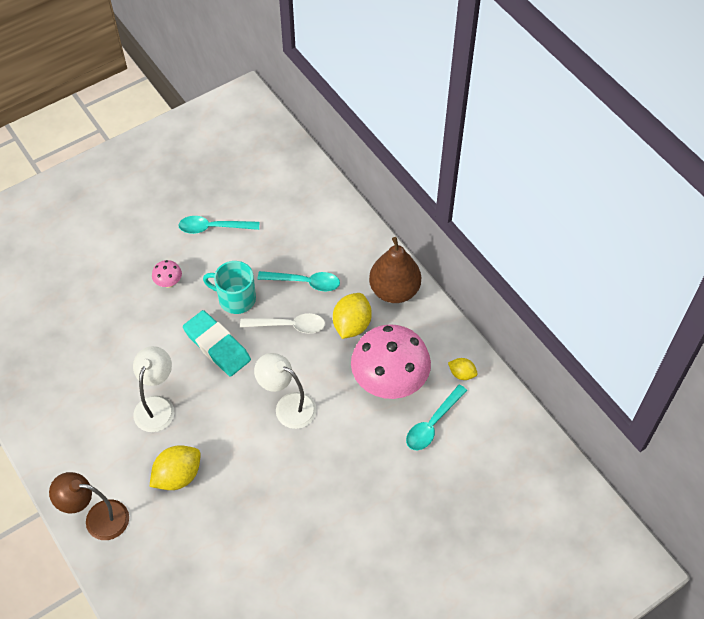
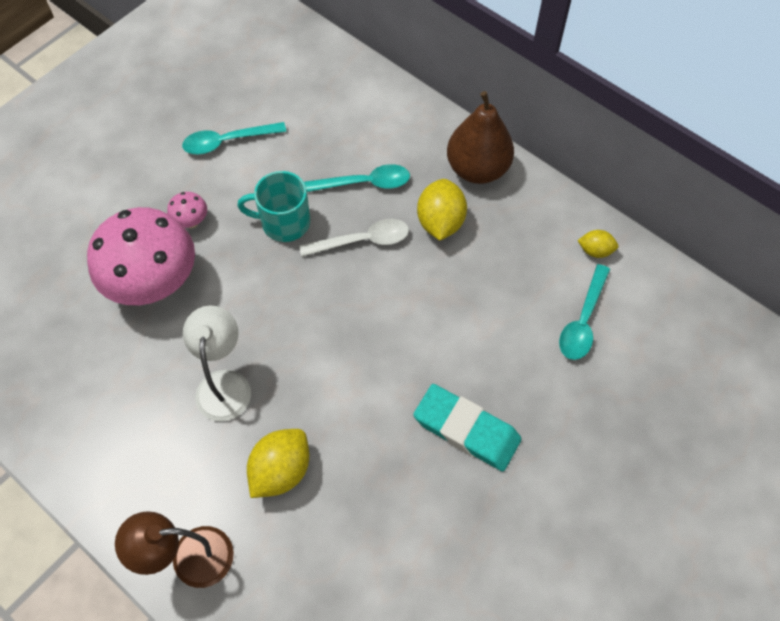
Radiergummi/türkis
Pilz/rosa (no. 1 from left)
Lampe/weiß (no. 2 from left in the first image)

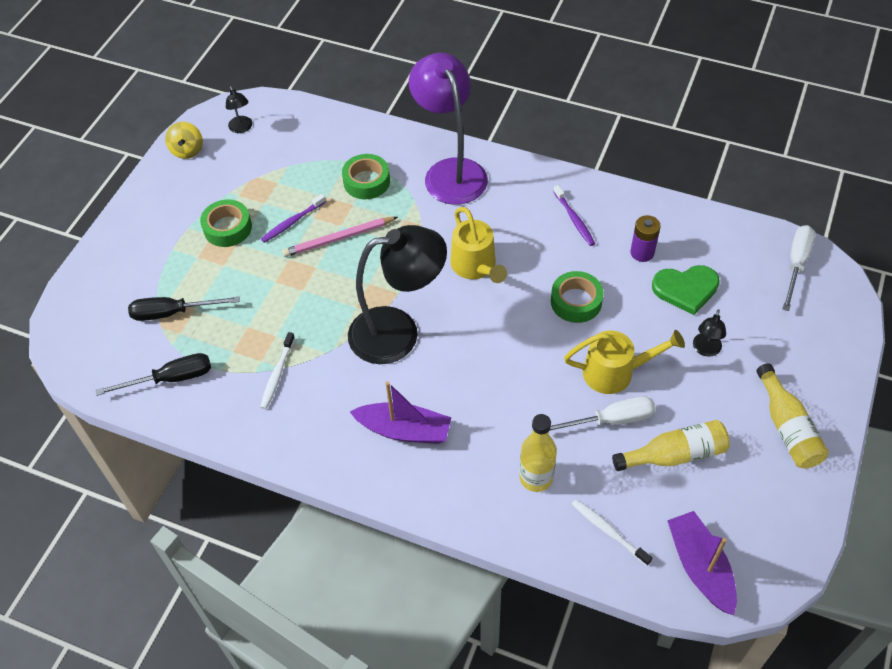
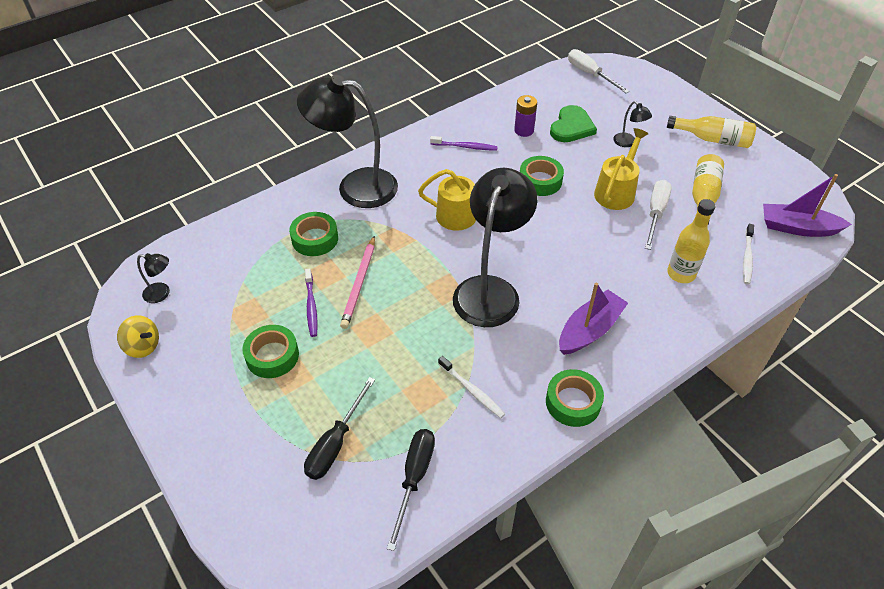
Lampe/schwarz (no. 2 from left)
Zahnbürste/weiß (no. 2 from left)
Klebeband/grün (no. 4 from left)

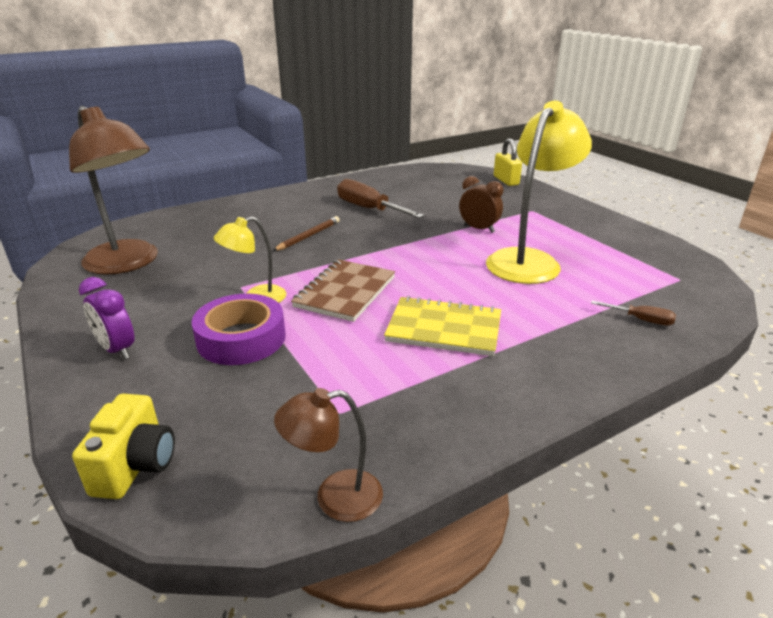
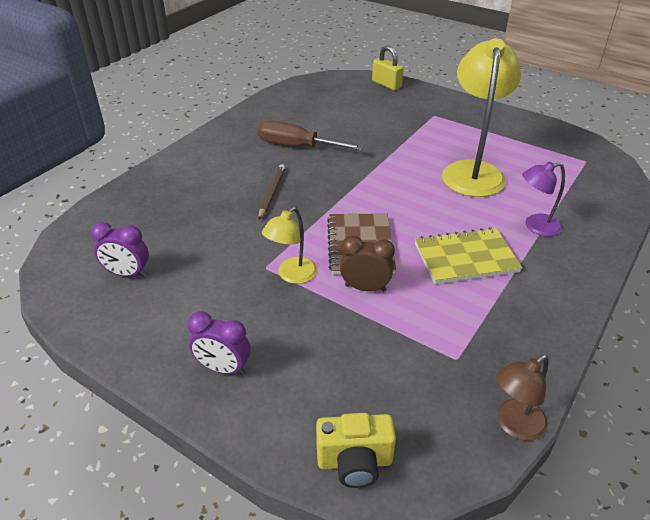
Wecker/lila (no. 1 from left)
Wecker/braun
Klebeband/lila
Schraubenzieher/braun (no. 2 from left in the first image)
Kamera/gelb
Lampe/lila

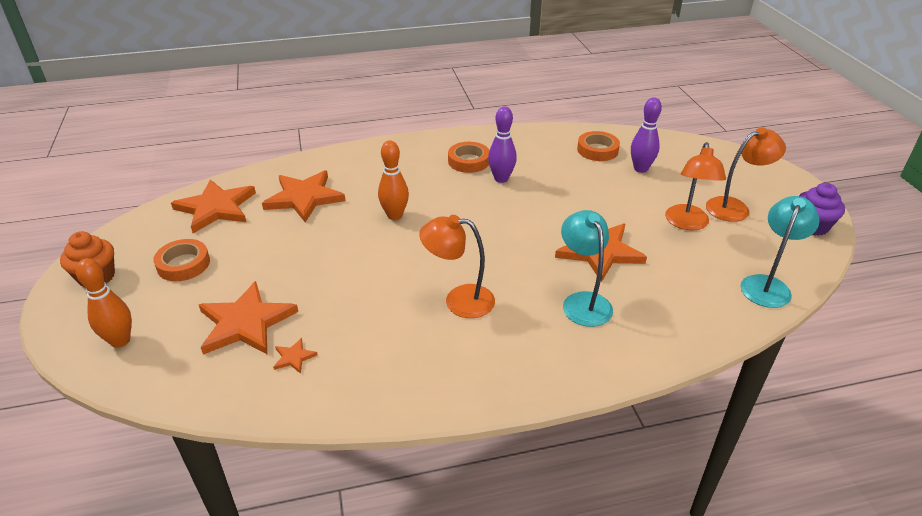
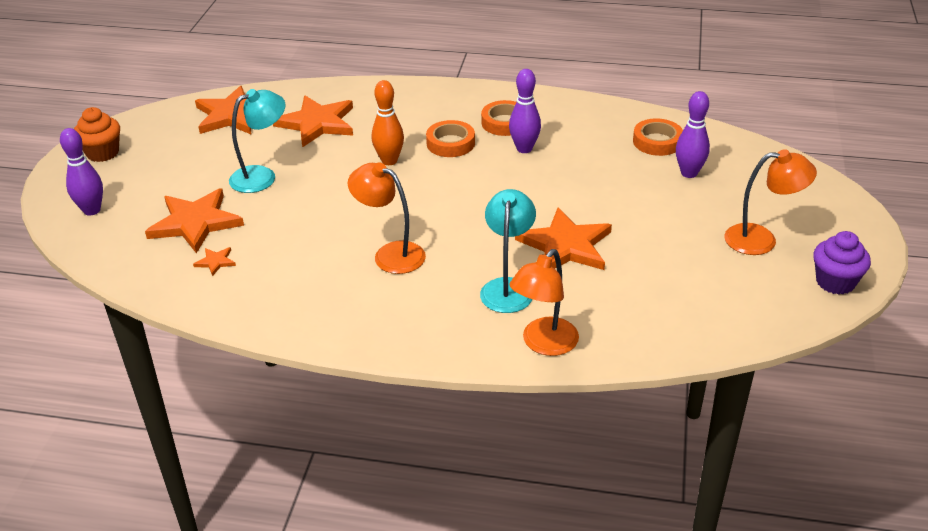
Lampe/orange (no. 2 from left)
Lampe/türkis (no. 1 from left)
Klebeband/orange (no. 1 from left)
Bowlingkegel/lila (no. 1 from left)

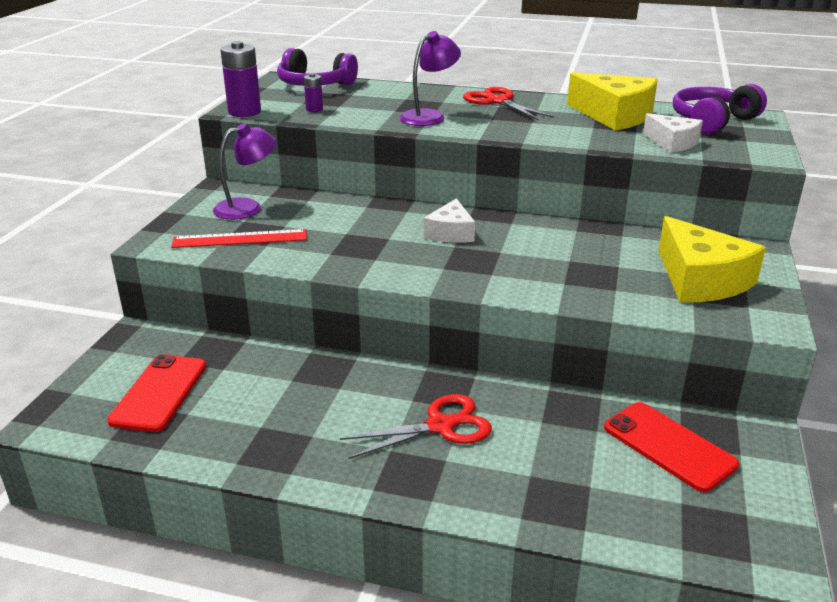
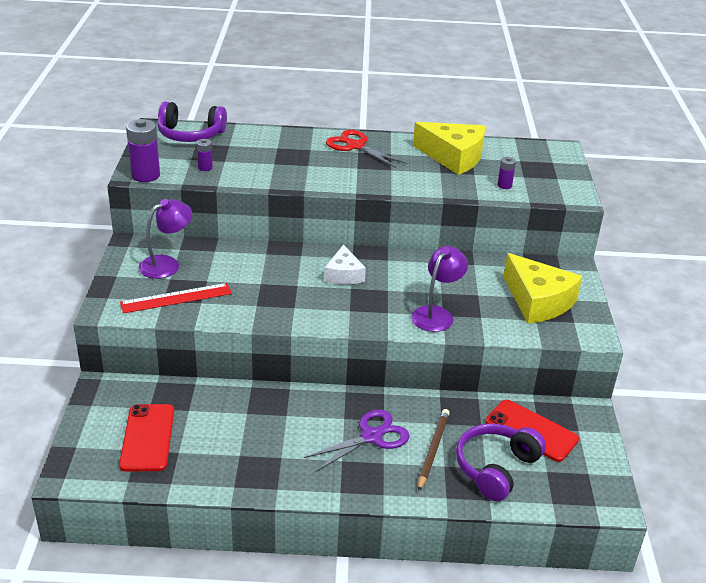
Lampe/lila (no. 2 from left)
Kopfhörer/lila (no. 2 from left)
Batterie/lila (no. 3 from left)
Schere/lila
Bleistift/braun

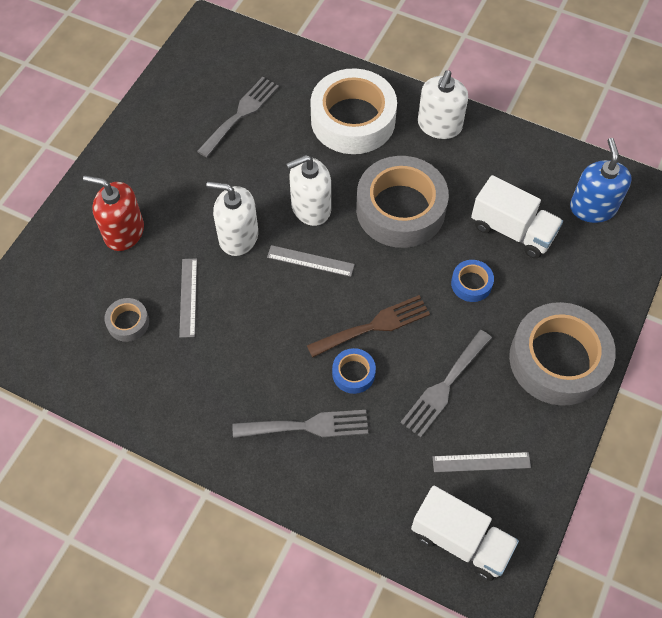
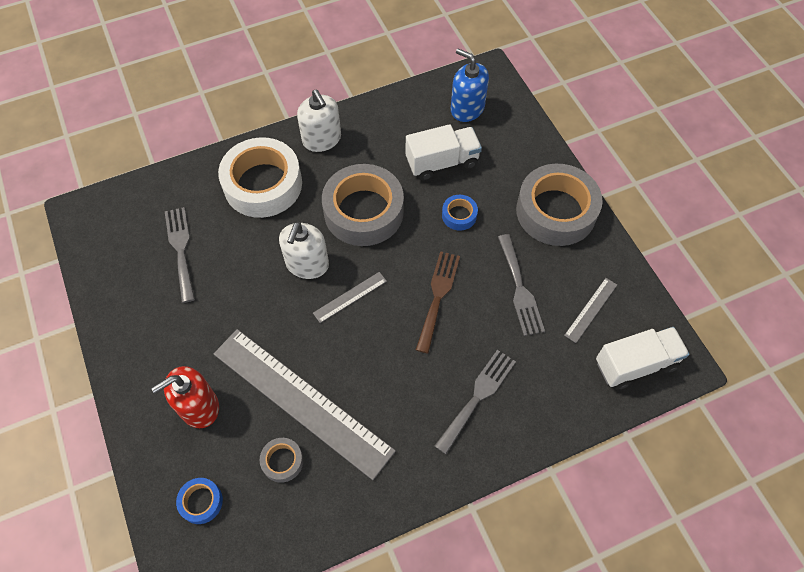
Seifenspender/weiß (no. 1 from left in the first image)
Lineal/grau (no. 1 from left)
Klebeband/blau (no. 1 from left)

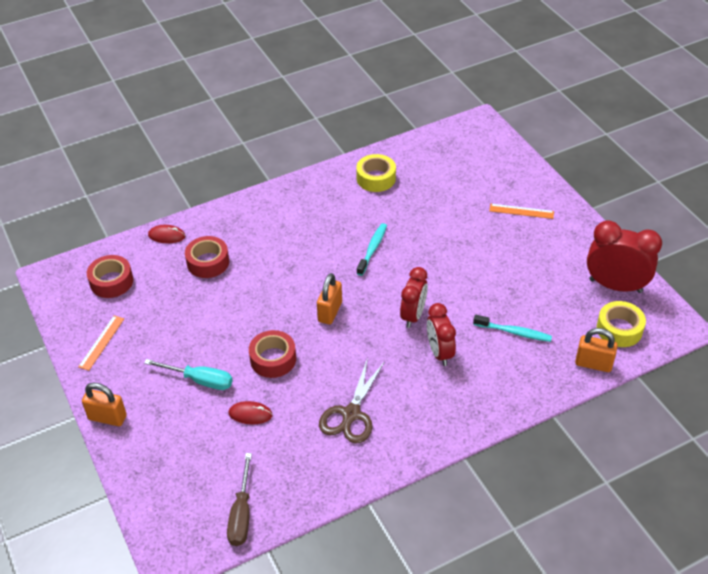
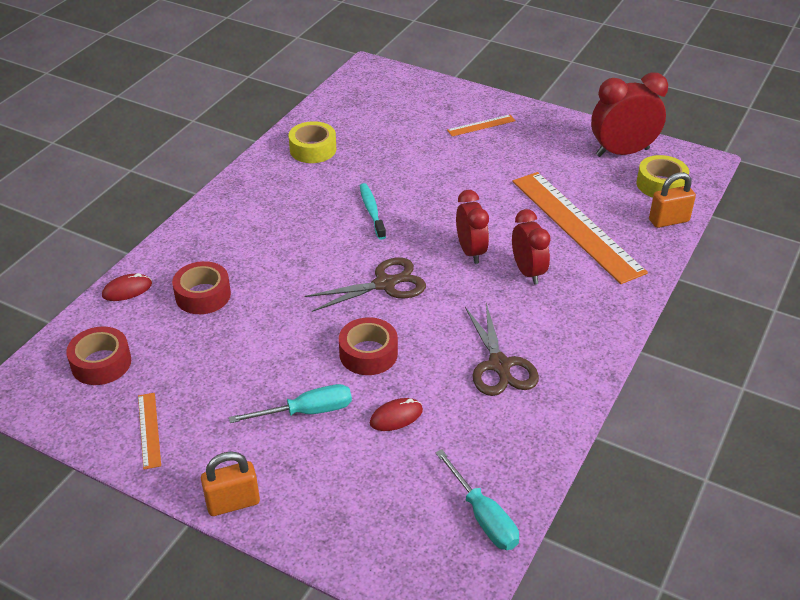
Schere/braun (no. 1 from left)
Wecker/rot (no. 2 from left)
Lineal/orange (no. 3 from left)
Schraubenzieher/türkis (no. 2 from left)

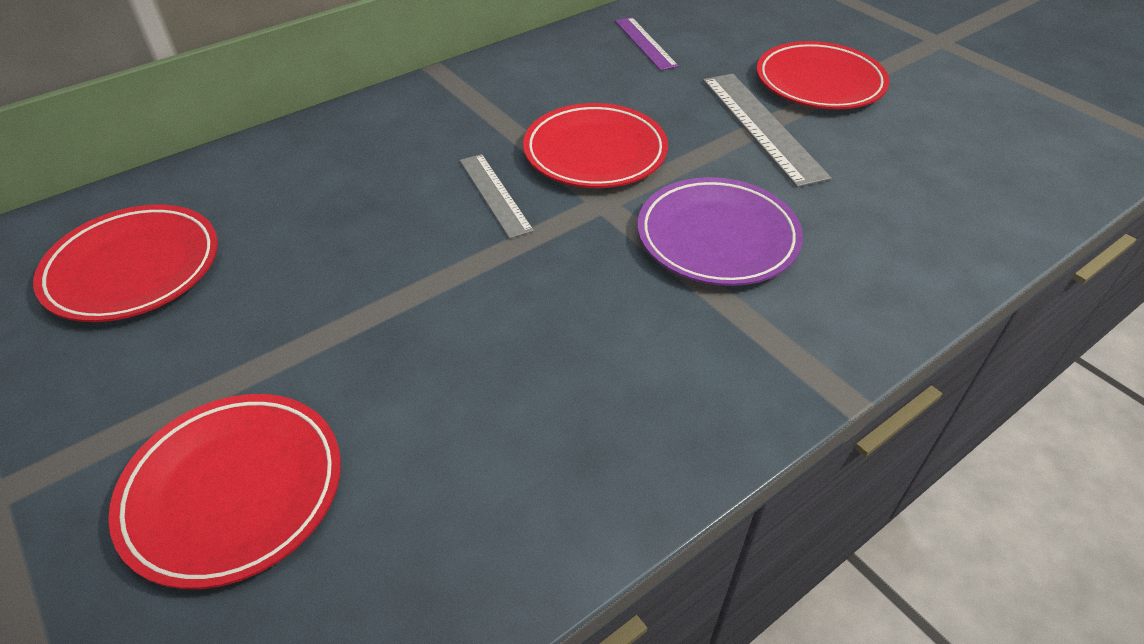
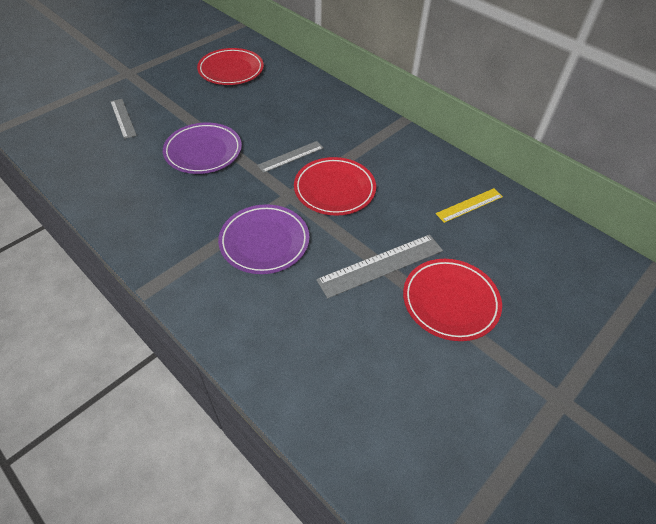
Lineal/gelb
Lineal/grau (no. 1 from left)
Teller/lila (no. 1 from left)

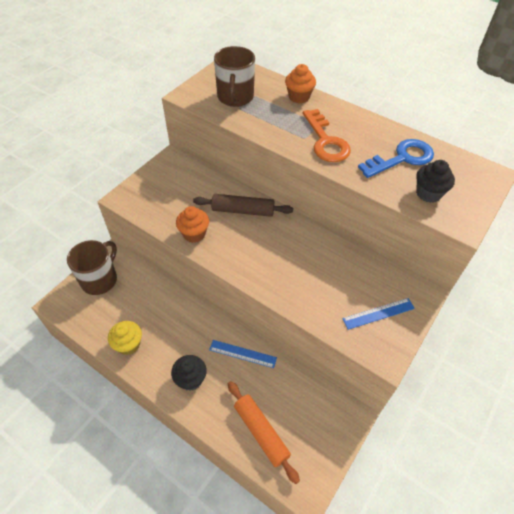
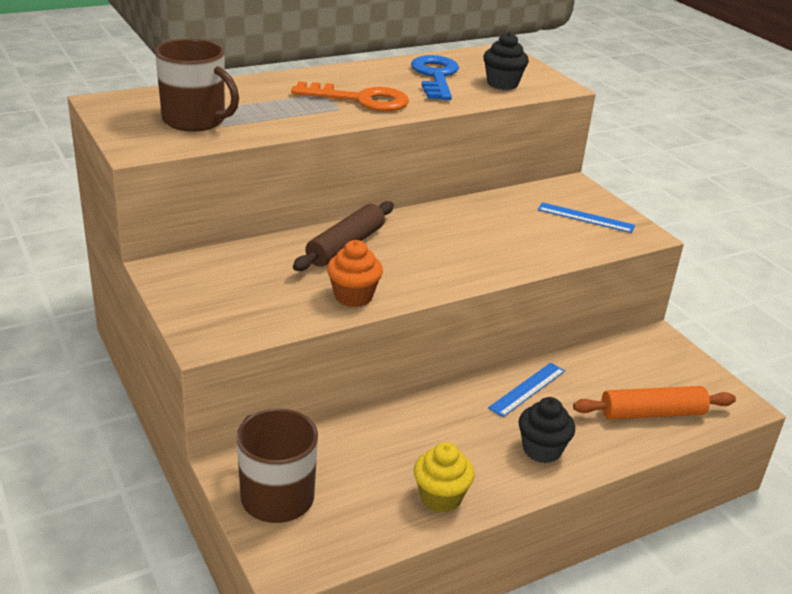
Muffin/orange (no. 2 from left in the first image)
Lineal/blau (no. 2 from left)

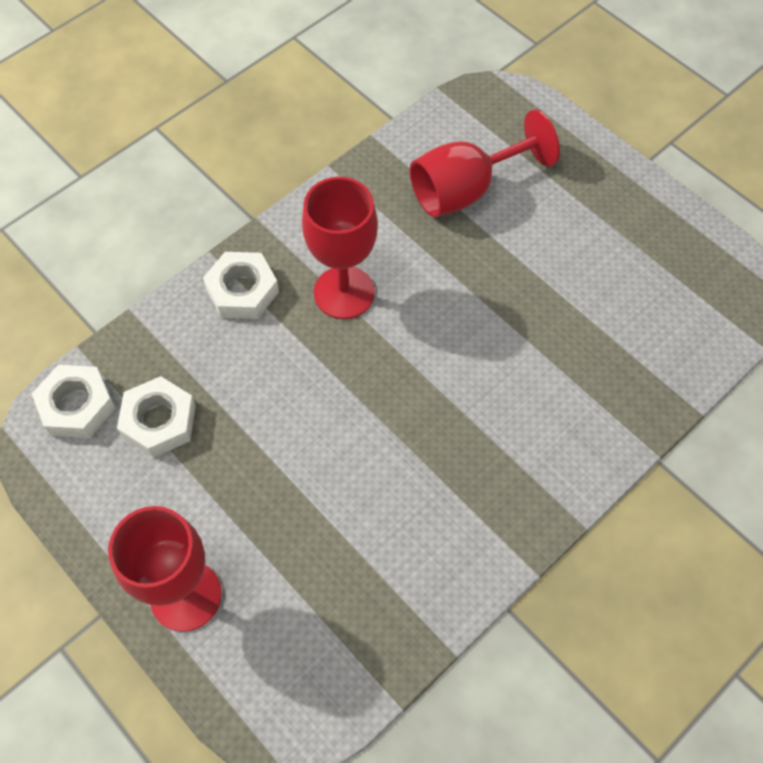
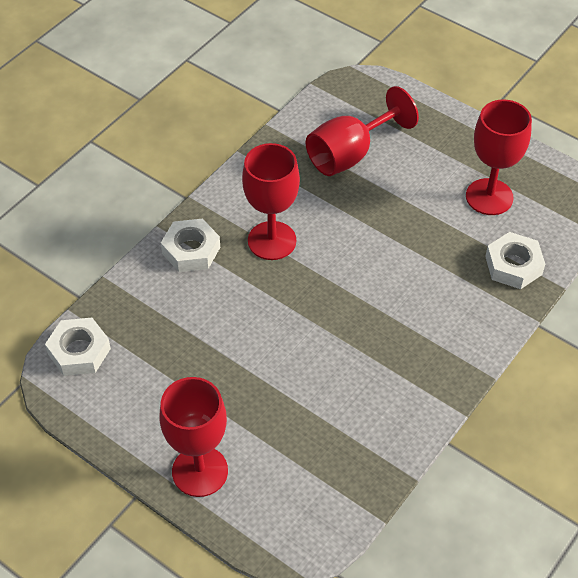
Sechskantmutter/weiß (no. 3 from left)
Kelch/rot (no. 4 from left)

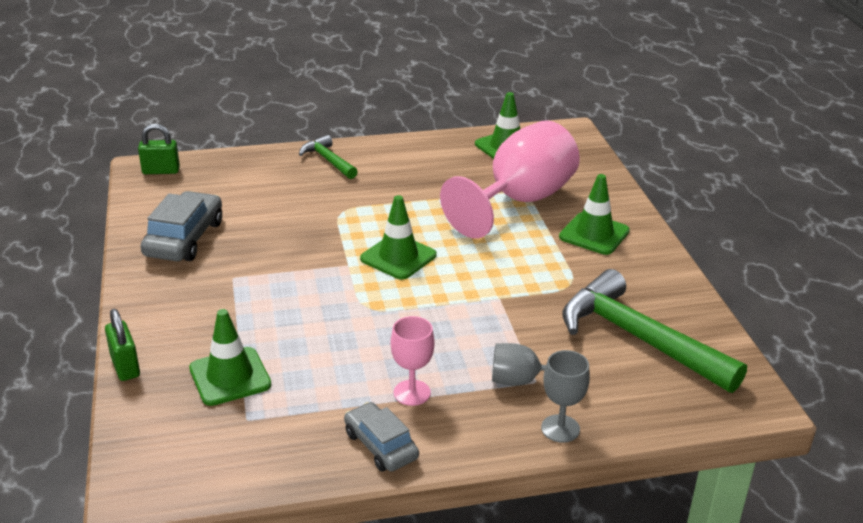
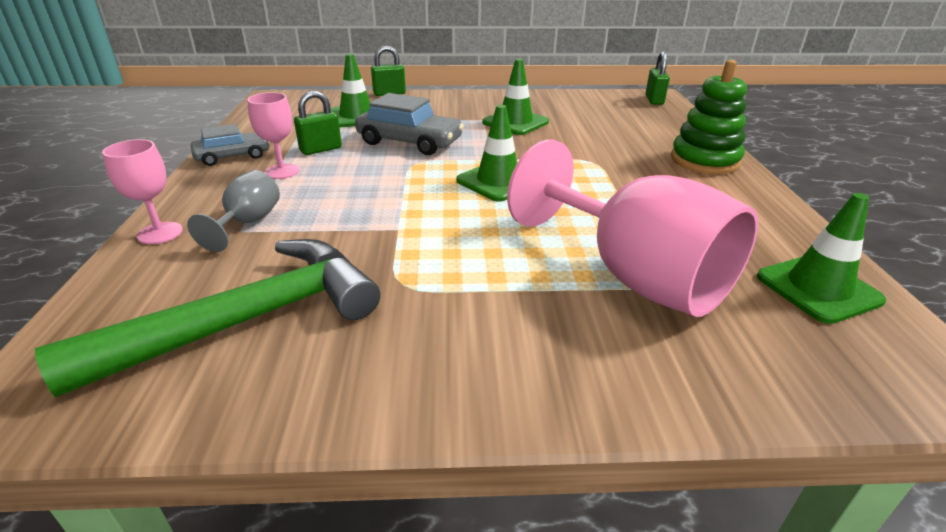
Stapelspielzeug/grün
Leitkegel/grün (no. 3 from left)
Auto/grau (no. 2 from left)
Kelch/rosa (no. 1 from left)
Vorhängeschloss/grün (no. 1 from left)

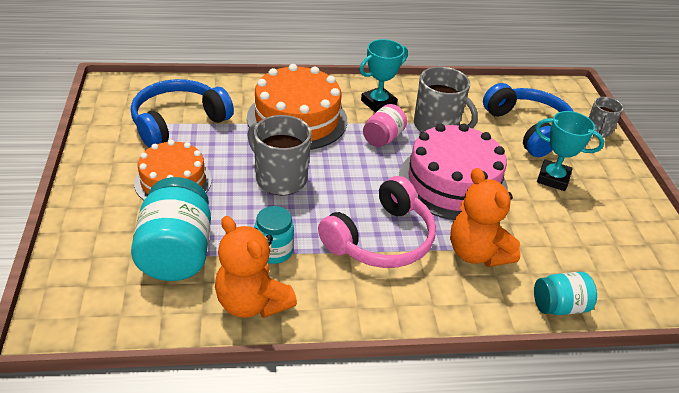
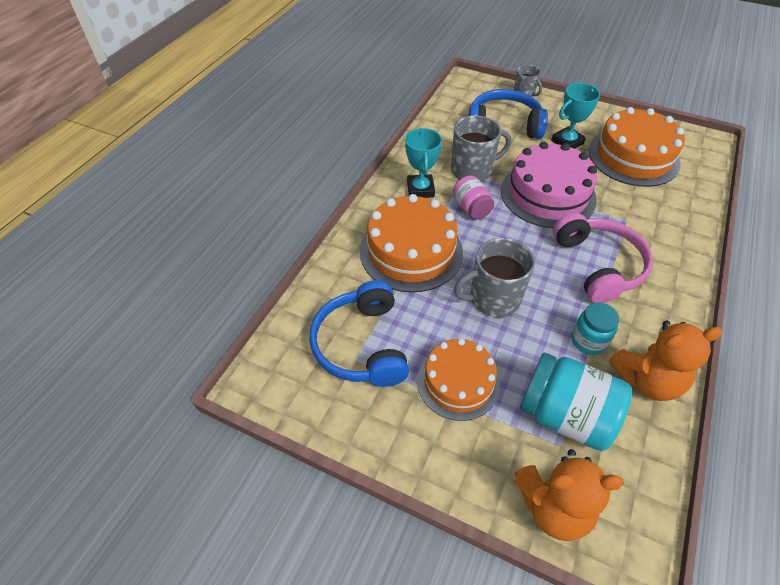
Teddybär/orange (no. 1 from left)
Einmachglas/türkis (no. 3 from left in the first image)
Kuchen/orange (no. 3 from left)

